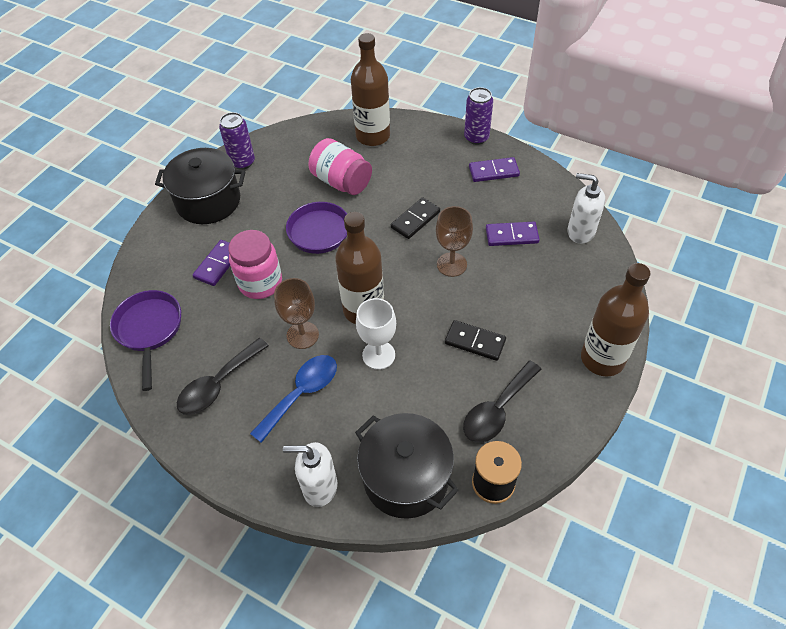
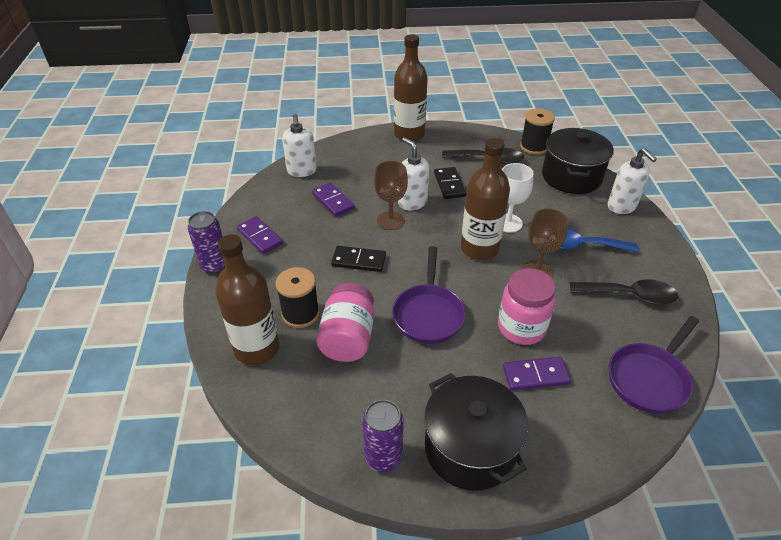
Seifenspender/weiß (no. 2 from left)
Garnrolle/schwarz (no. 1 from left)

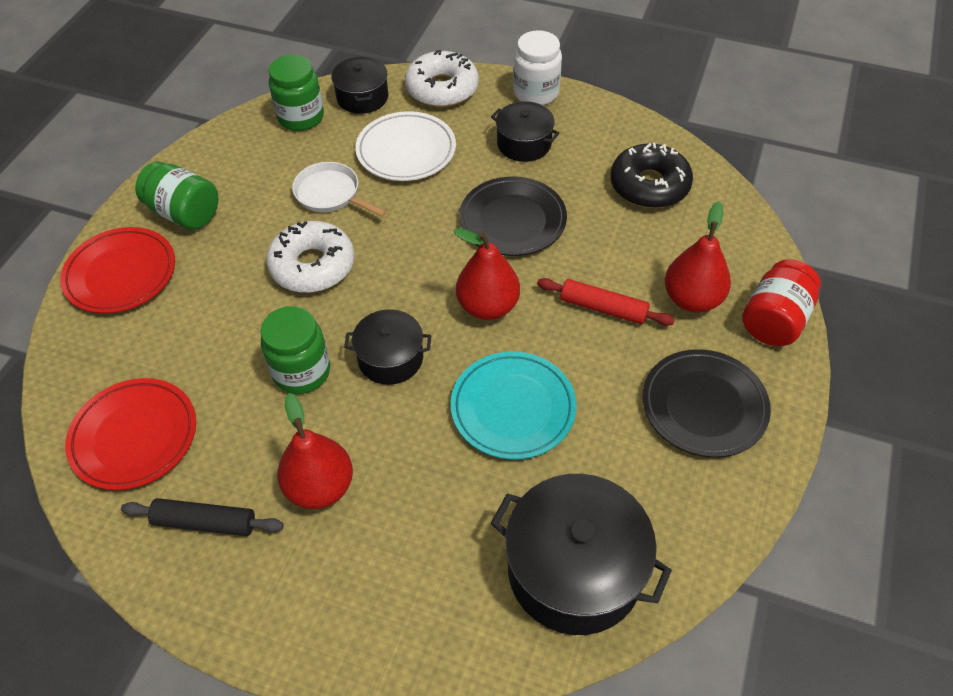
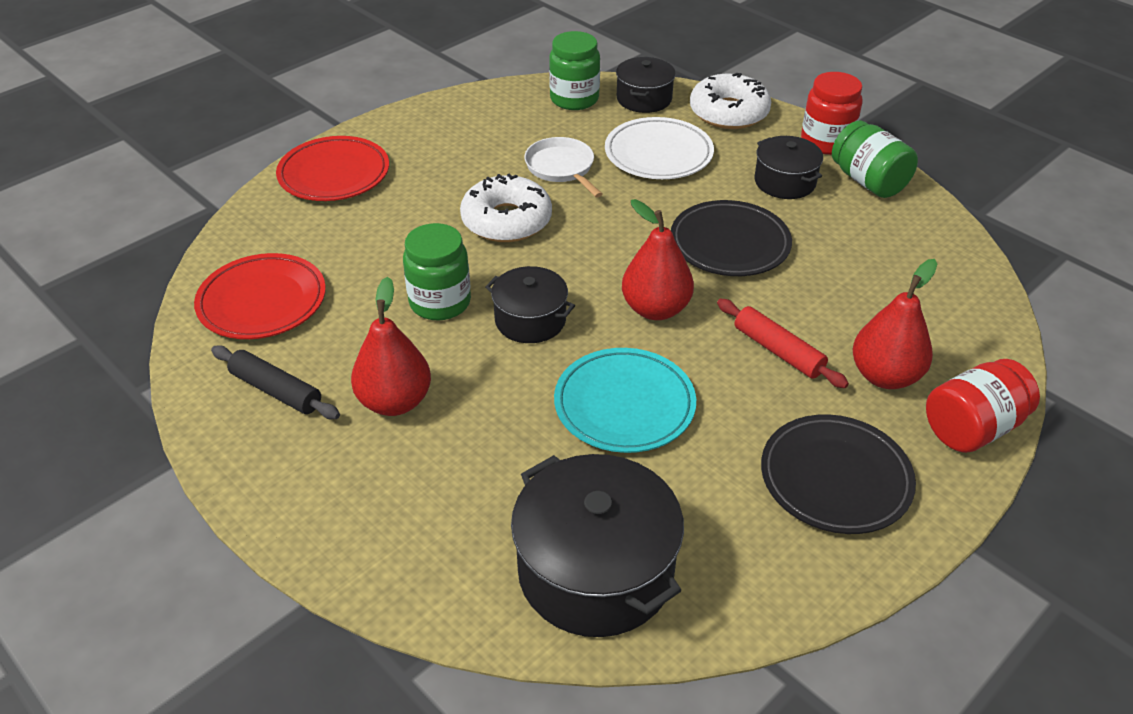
Einmachglas/rot (no. 1 from left)
Donut/schwarz
Einmachglas/grün (no. 3 from left)

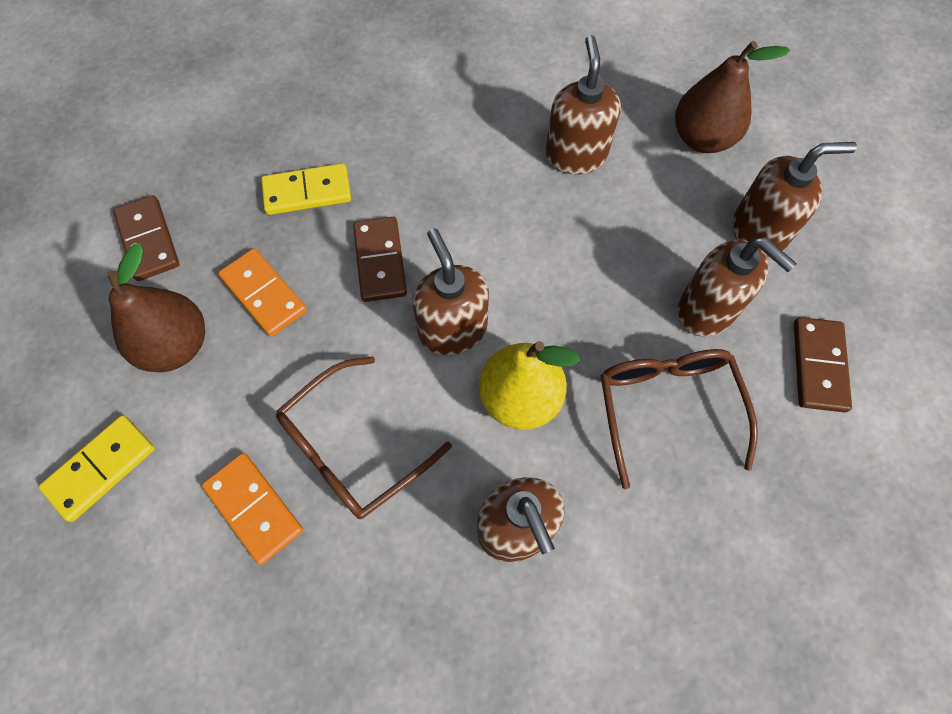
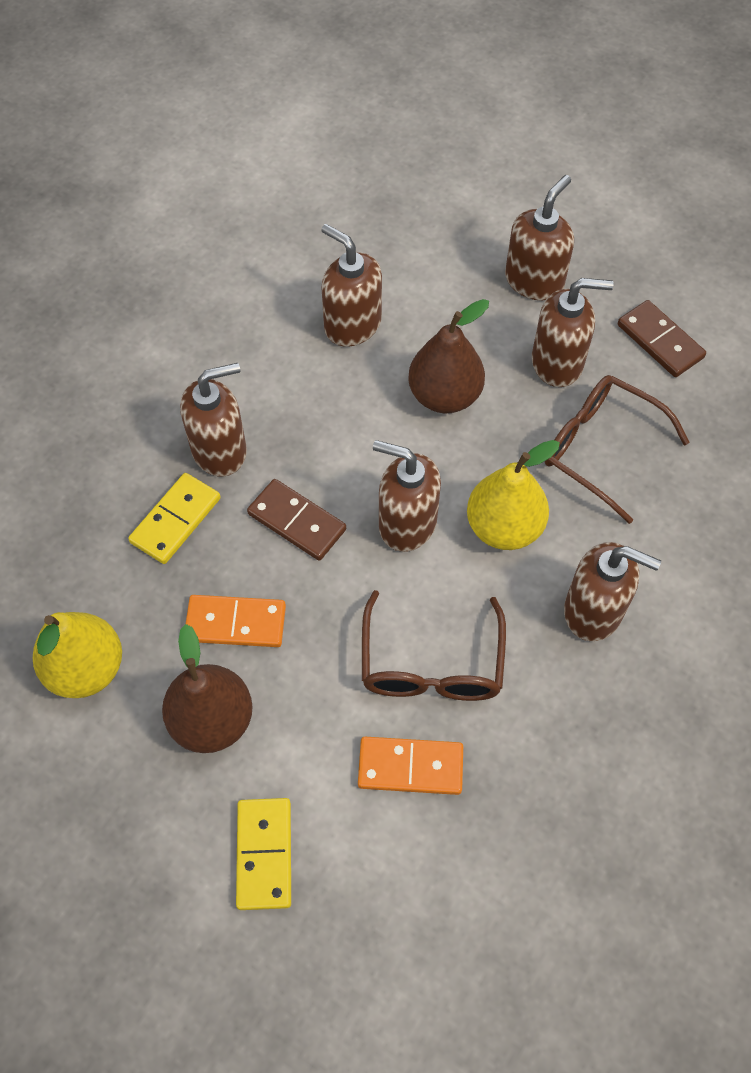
Birne/braun (no. 2 from left)
Birne/gelb (no. 1 from left)
Seifenspender/braun (no. 1 from left)

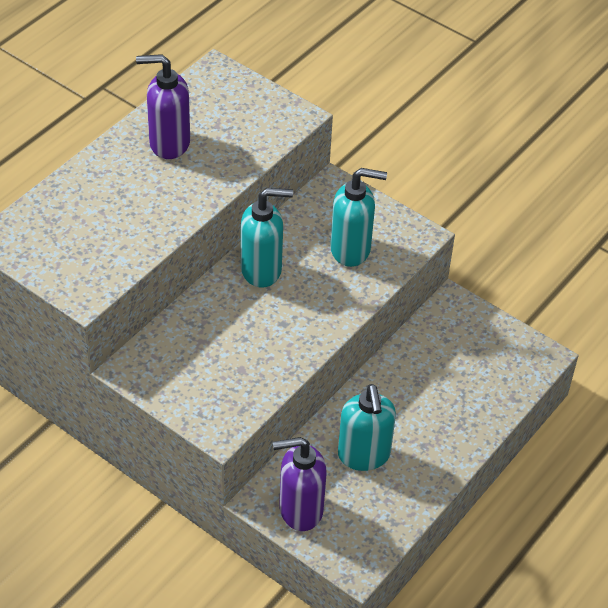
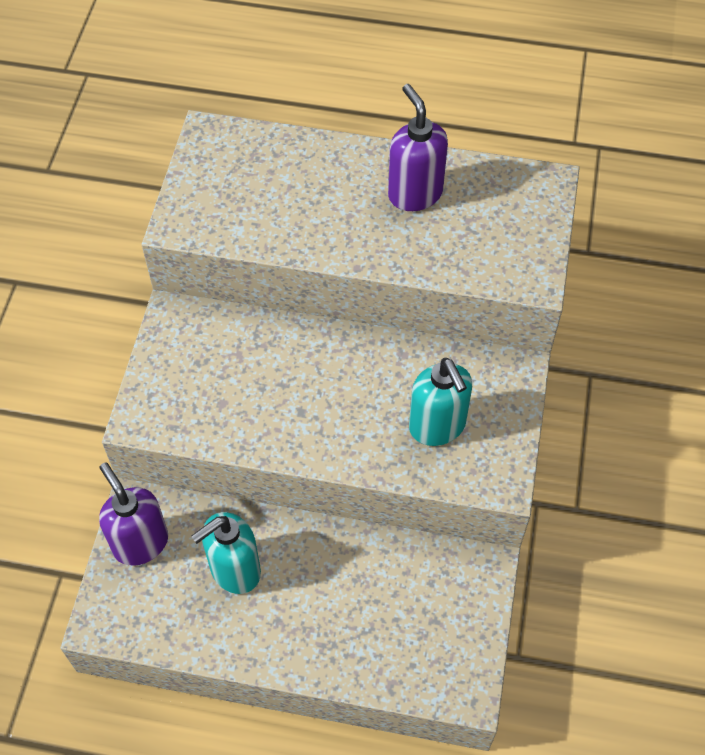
Seifenspender/türkis (no. 1 from left in the first image)

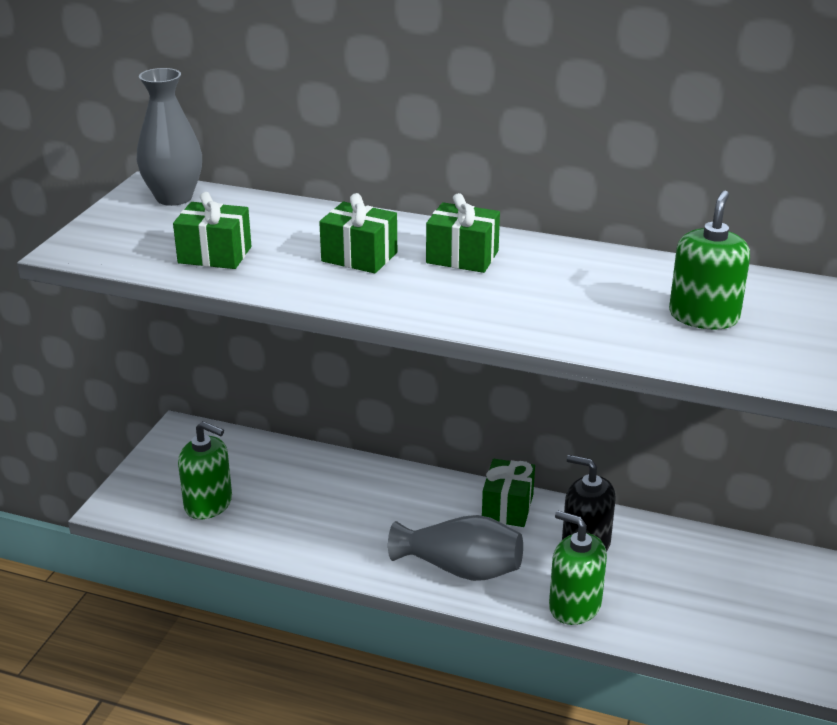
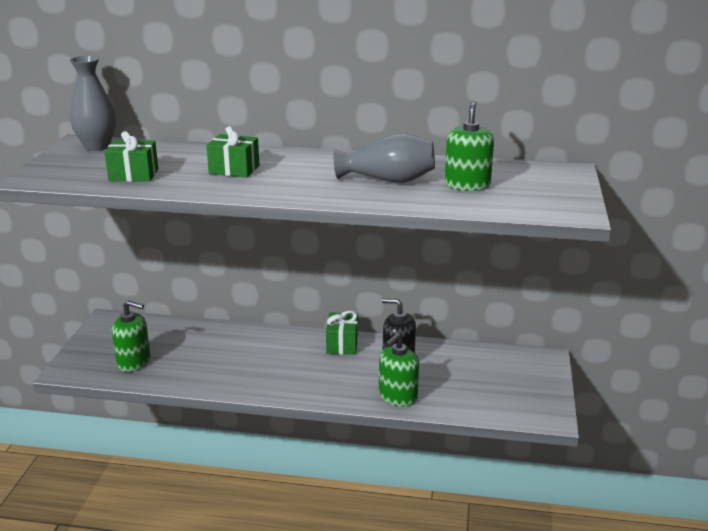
Geschenk/grün (no. 3 from left in the first image)
Seifenspender/grün (no. 2 from left)
Vase/grau (no. 2 from left)

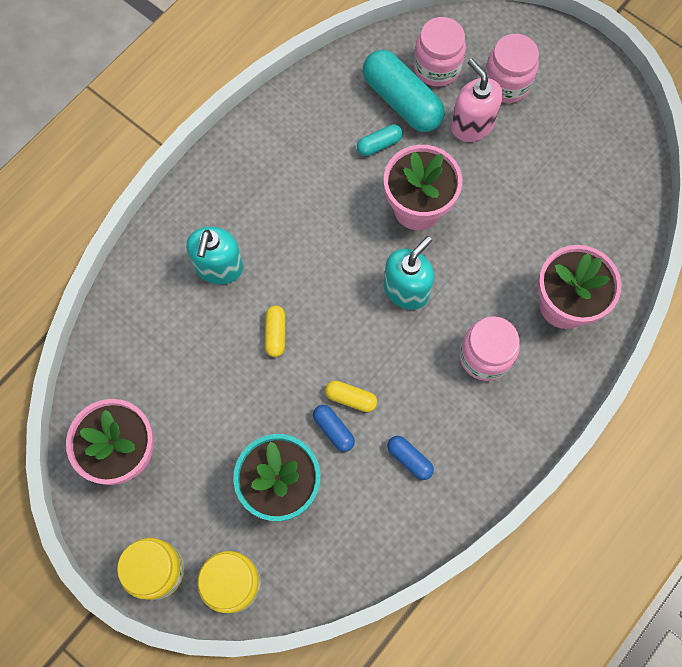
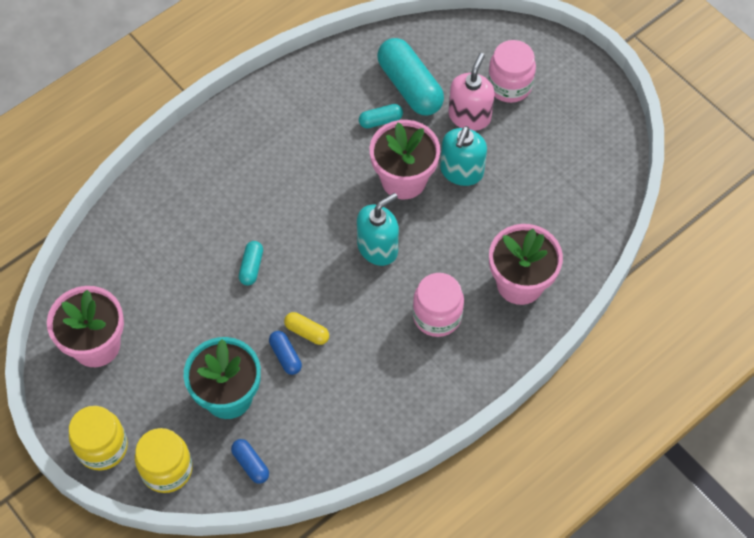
Einmachglas/rosa (no. 1 from left in the first image)
Seifenspender/rosa
Seifenspender/türkis (no. 2 from left)
Kapsel/türkis (no. 1 from left)
Kapsel/blau (no. 1 from left)

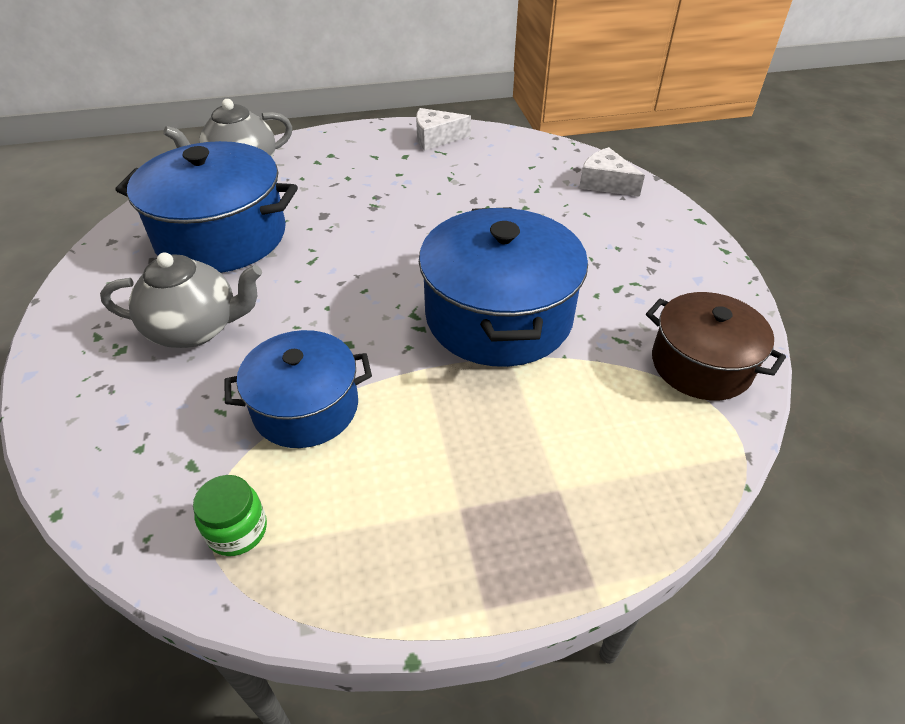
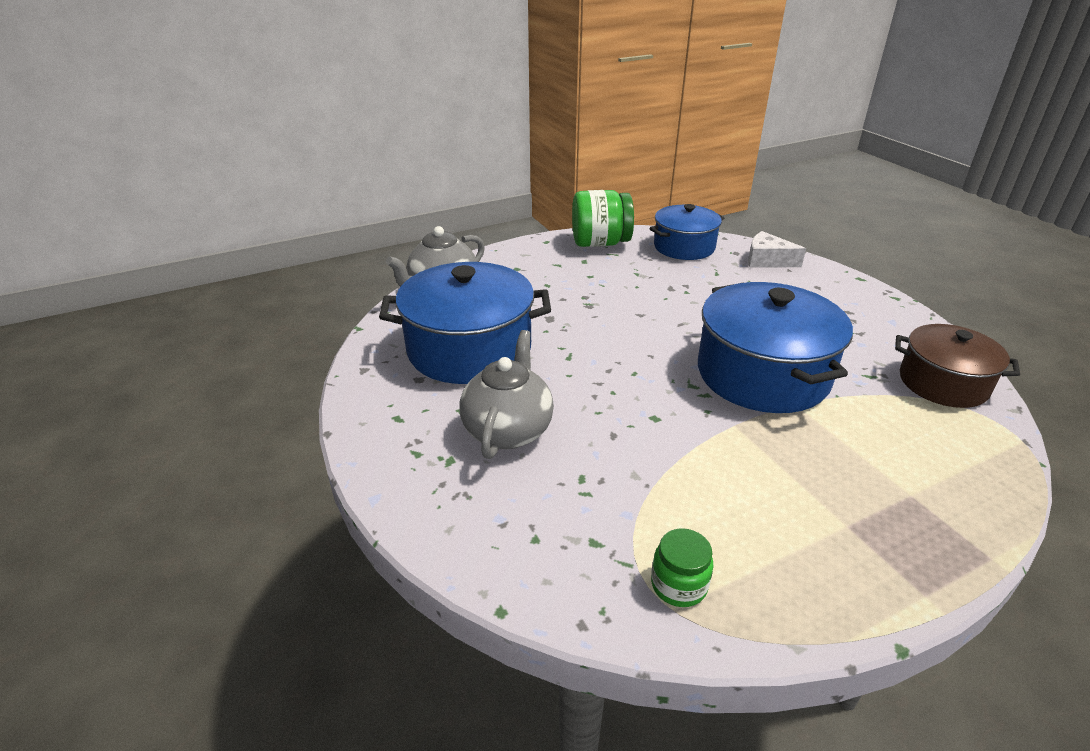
Einmachglas/grün (no. 1 from left)
Teekanne/grau (no. 2 from left)
Kochtopf/blau (no. 2 from left)

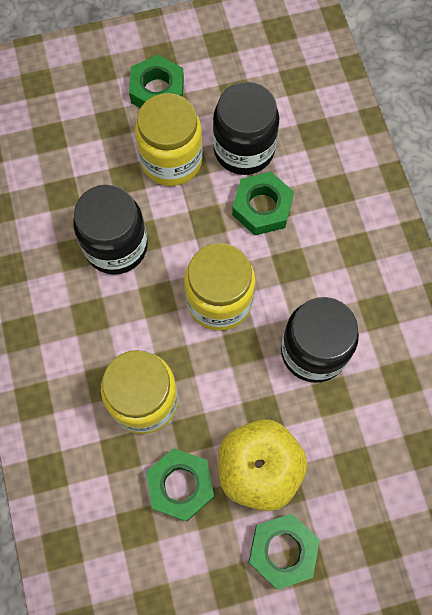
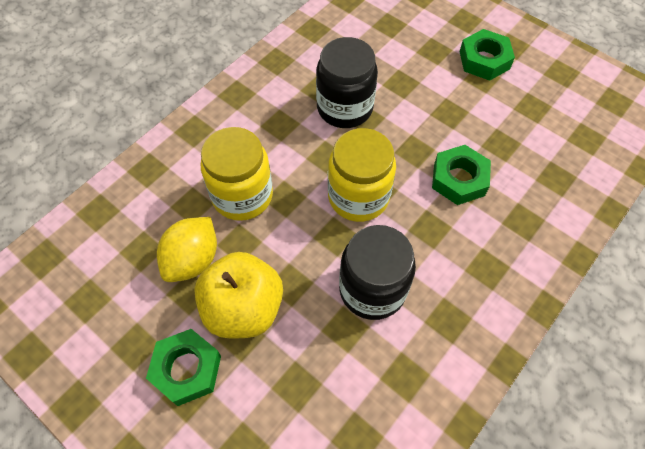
Einmachglas/schwarz (no. 2 from left in the first image)
Einmachglas/gelb (no. 2 from left in the first image)
Zitrone/gelb

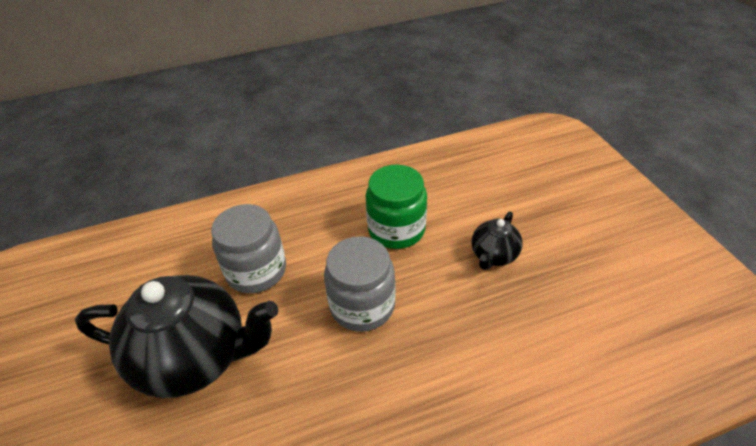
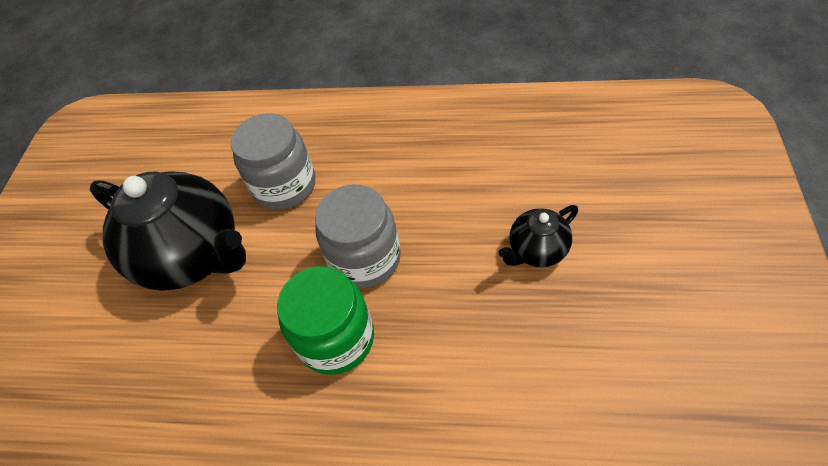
Einmachglas/grün

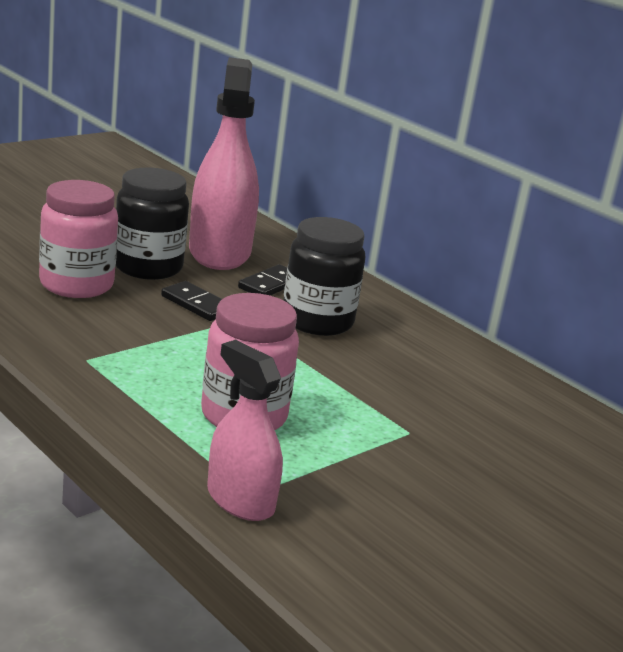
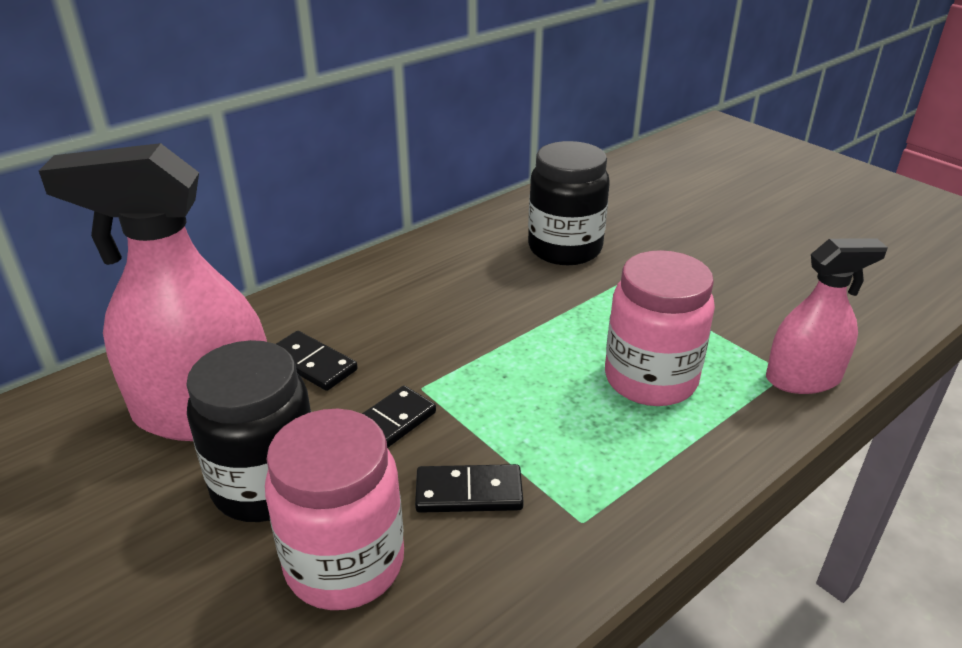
Einmachglas/schwarz (no. 2 from left)
Sprühflasche/rosa (no. 2 from left)
Dominostein/schwarz (no. 3 from left)

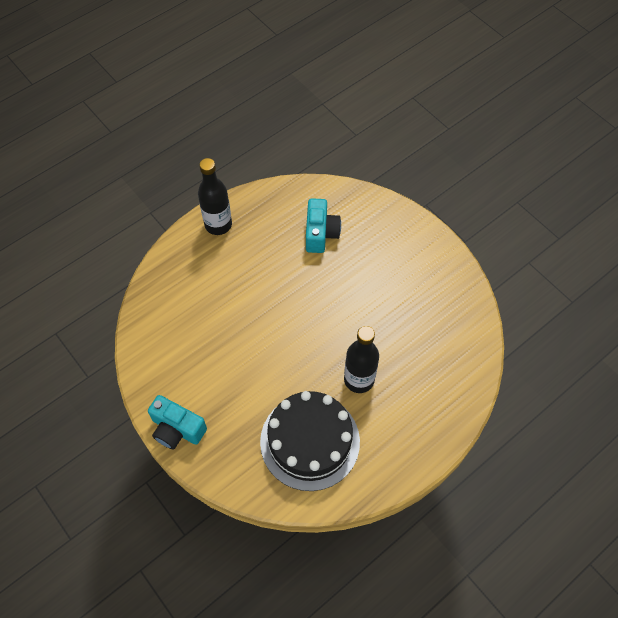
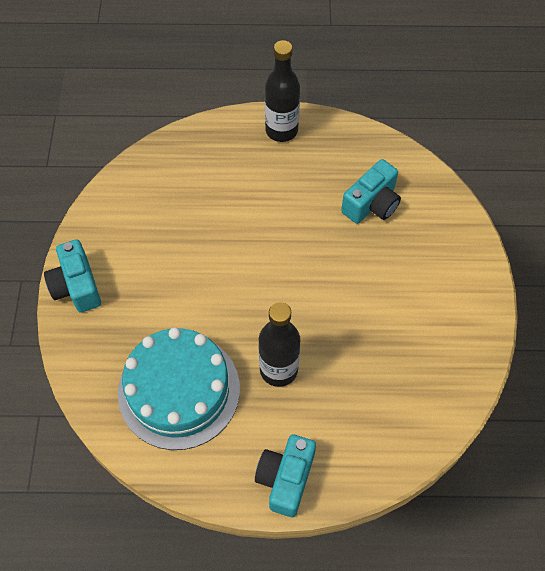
Kuchen/türkis
Kamera/türkis (no. 2 from left)

